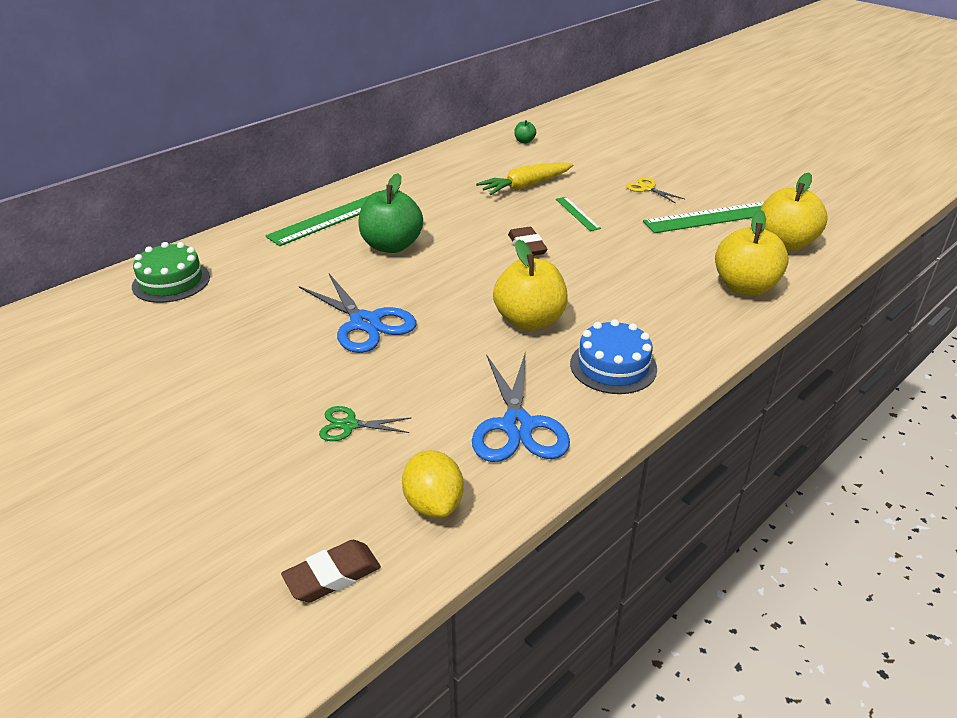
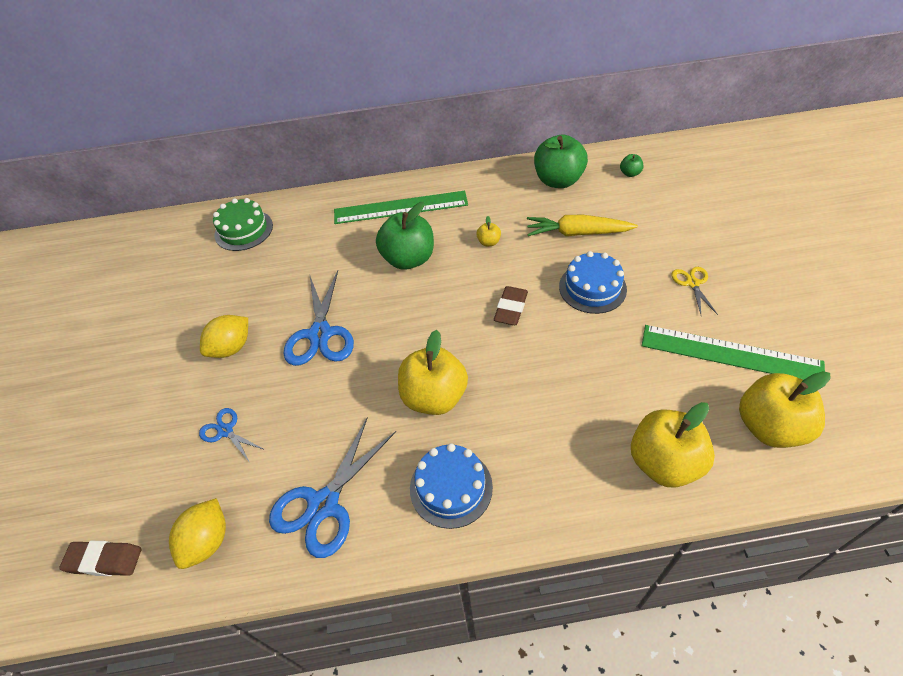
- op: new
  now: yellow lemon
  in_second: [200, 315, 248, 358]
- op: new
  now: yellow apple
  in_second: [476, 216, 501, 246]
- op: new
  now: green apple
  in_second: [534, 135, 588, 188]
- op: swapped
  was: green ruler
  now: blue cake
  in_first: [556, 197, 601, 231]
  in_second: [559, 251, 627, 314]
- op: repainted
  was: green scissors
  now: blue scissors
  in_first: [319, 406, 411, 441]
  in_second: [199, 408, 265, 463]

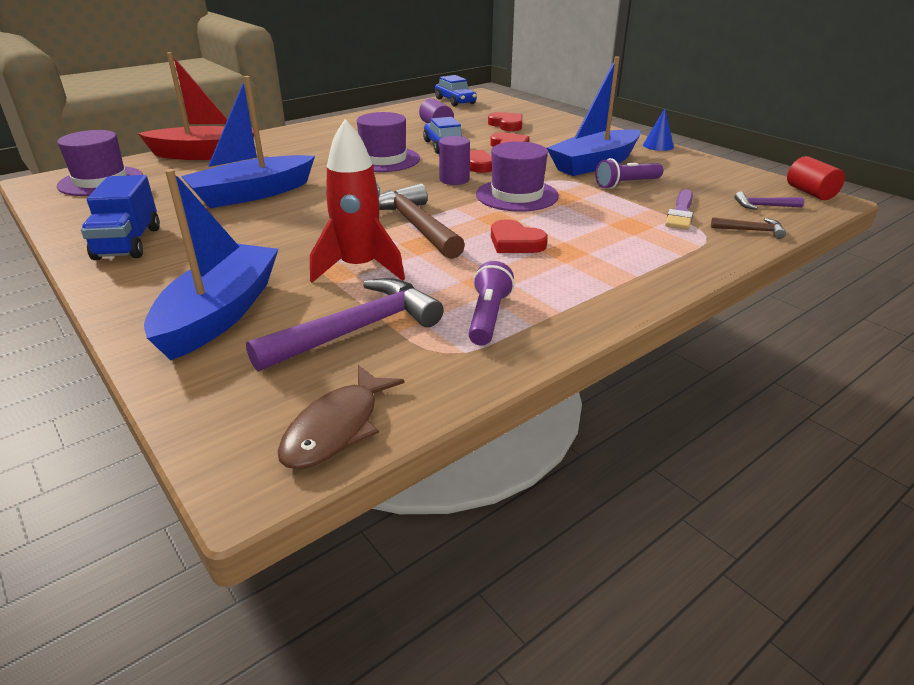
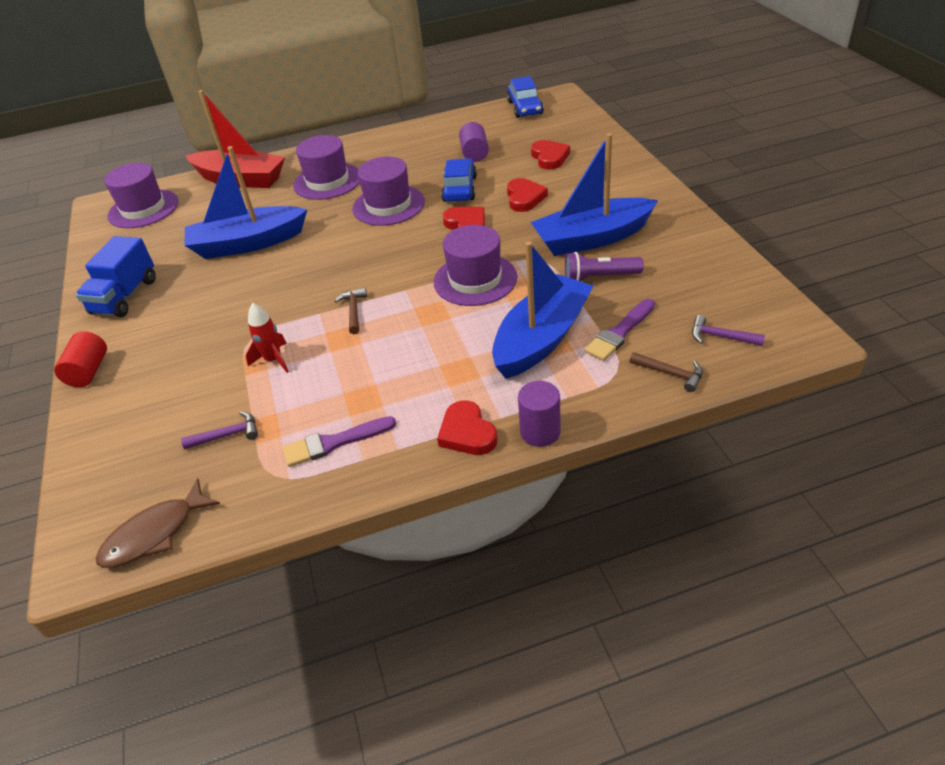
- op: gone
  was: blue cone
  in_first: [643, 109, 674, 151]
- op: new
  now: purple hat
  in_second: [293, 135, 360, 200]
- op: shifted
  was: blue boat
  in_first: [144, 169, 278, 360]
  in_second: [492, 241, 593, 379]
- op: shifted
  was: purple cylinder
  in_first: [439, 136, 470, 185]
  in_second: [518, 381, 561, 447]
- op: shifted
  was: red heart
  in_first: [491, 219, 548, 253]
  in_second: [437, 400, 497, 455]
- op: shifted
  was: red cylinder
  in_first: [787, 156, 845, 200]
  in_second: [54, 331, 107, 387]
- op: swapped
  was: purple flashlight
  now: purple brush
  in_first: [468, 261, 514, 346]
  in_second: [283, 416, 396, 467]
- op: scaled
  was: purple hammer
  in_first: [246, 278, 444, 371]
  in_second: [181, 411, 258, 449]
  ratio: 0.47
- op: scaled
  was: red rocket
  in_first: [310, 119, 405, 283]
  in_second: [246, 303, 289, 373]
  ratio: 0.56
- op: scaled
  was: brown hammer
  in_first: [379, 183, 465, 259]
  in_second: [334, 287, 367, 334]
  ratio: 0.47

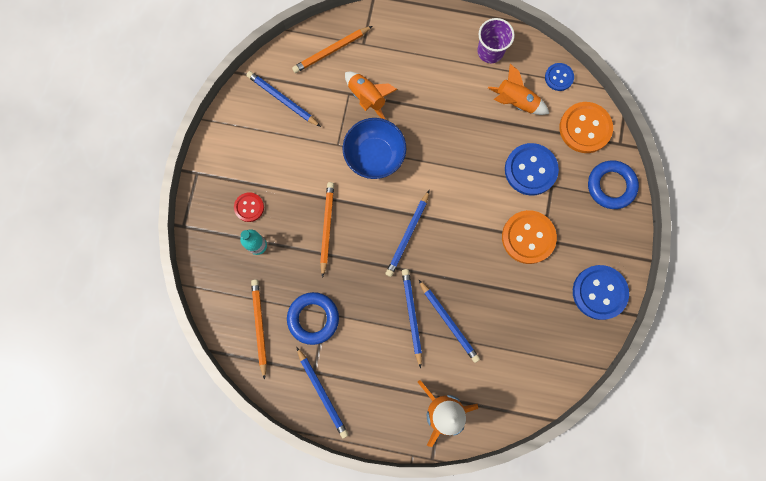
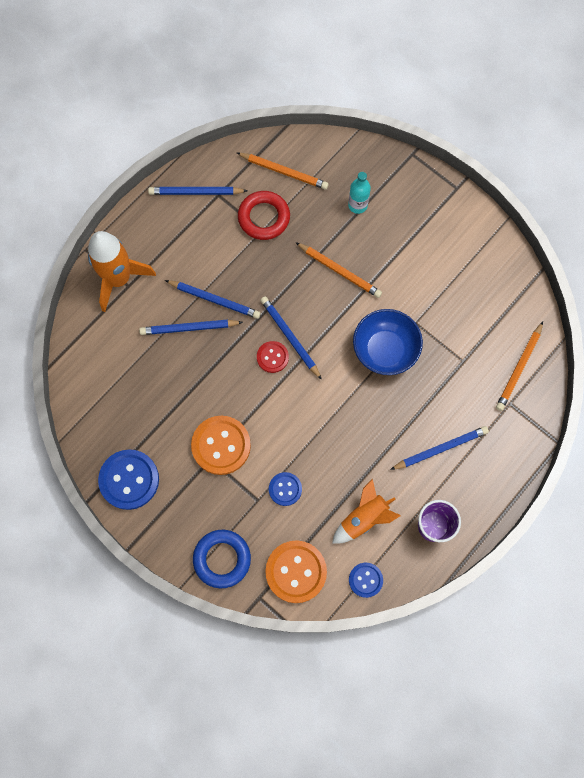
- op: gone
  was: orange rocket
  in_first: [345, 72, 398, 120]
- op: shifted
  was: red button
  in_first: [234, 192, 264, 222]
  in_second: [257, 341, 289, 373]
- op: shifted
  was: blue pencil
  in_first: [246, 71, 321, 127]
  in_second: [390, 426, 489, 470]
- op: repainted
  was: blue ring
  now: red ring
  in_first: [287, 292, 339, 345]
  in_second: [238, 191, 290, 240]
- op: rotated
  was: orange pencil
  in_first: [292, 26, 372, 73]
  in_second: [496, 322, 543, 411]
  clockwise: -150
- op: scaled
  was: blue button
  in_first: [505, 143, 559, 195]
  in_second: [269, 472, 302, 506]
  ratio: 0.56

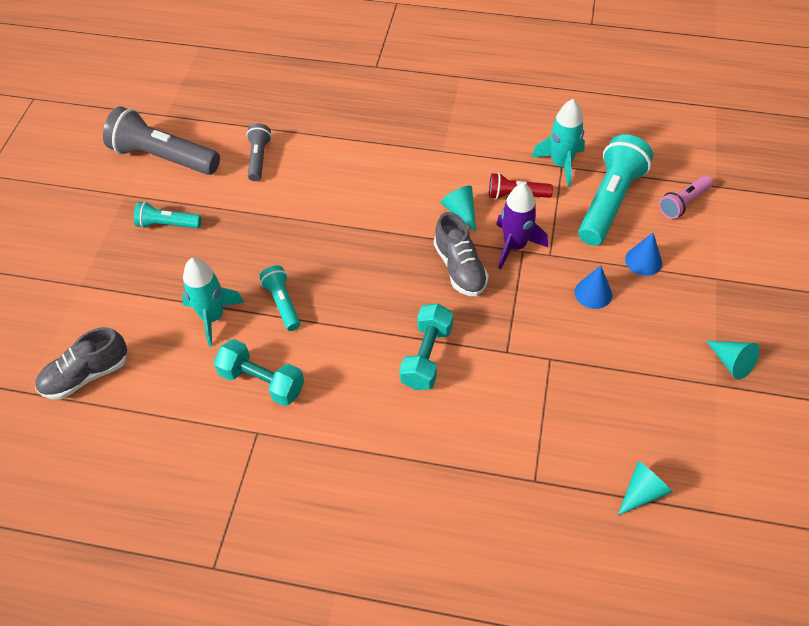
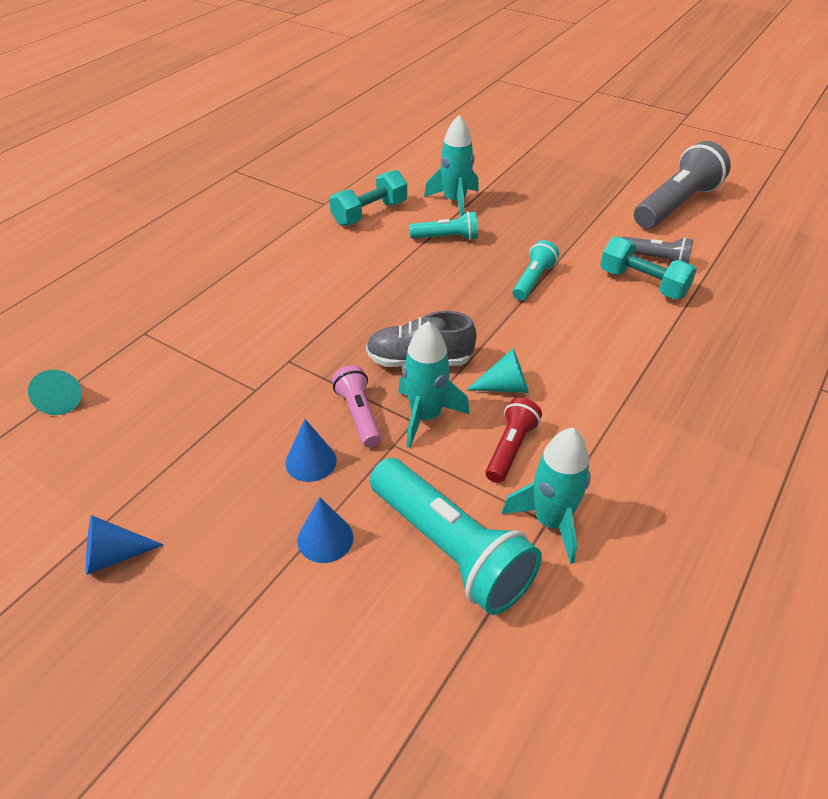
- op: gone
  was: grey shoe
  in_first: [35, 327, 127, 399]
- op: shifted
  was: turquoise flashlight
  in_first: [134, 202, 201, 229]
  in_second: [513, 240, 559, 301]
- op: shifted
  was: turquoise dumbbell
  in_first: [399, 303, 453, 390]
  in_second: [600, 237, 697, 299]
- op: shifted
  was: pink flashlight
  in_first: [659, 175, 713, 219]
  in_second: [332, 365, 381, 447]
- op: repainted
  was: purple rocket
  now: turquoise rocket
  in_first: [496, 183, 548, 269]
  in_second: [398, 321, 470, 448]
- op: repainted
  was: turquoise cone
  now: blue cone
  in_first: [706, 341, 760, 380]
  in_second: [86, 515, 164, 575]

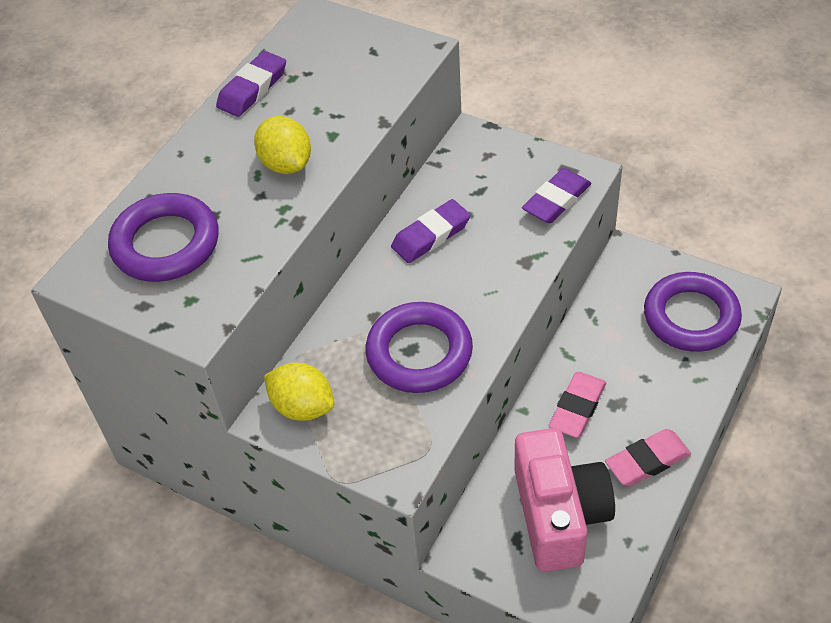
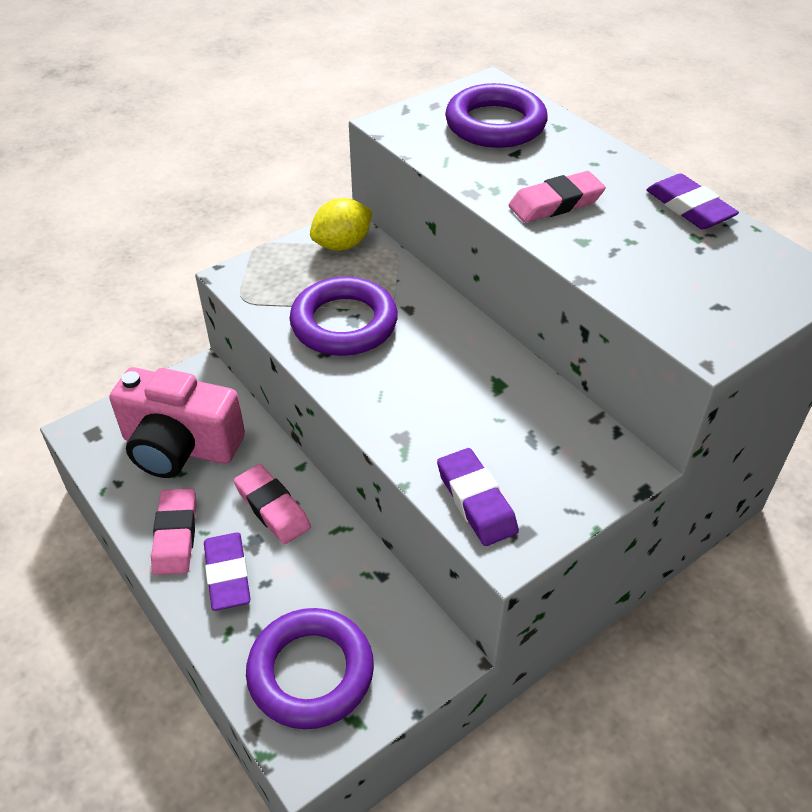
- op: shifted
  was: purple eraser
  in_first: [391, 199, 471, 263]
  in_second: [204, 532, 250, 611]
- op: swapped
  was: yellow lemon
  now: pink eraser
  in_first: [254, 116, 311, 174]
  in_second: [509, 171, 606, 223]

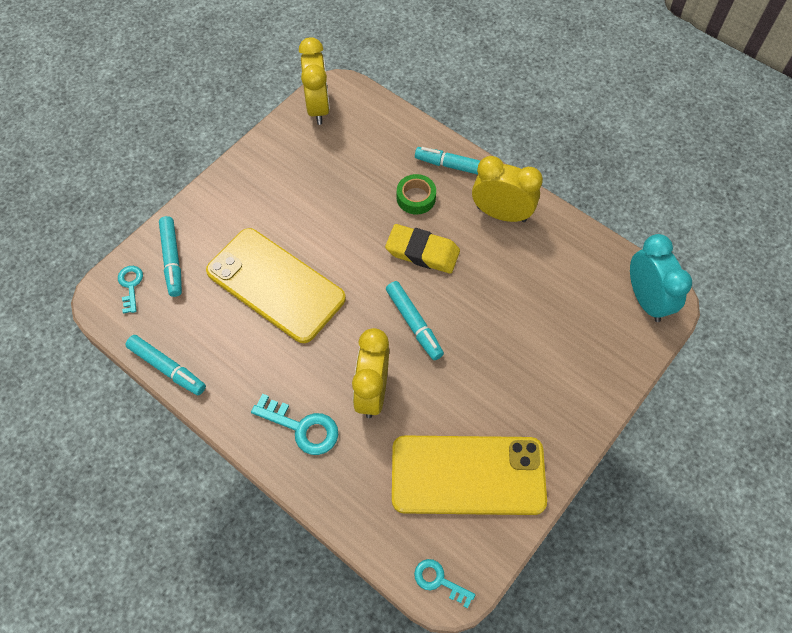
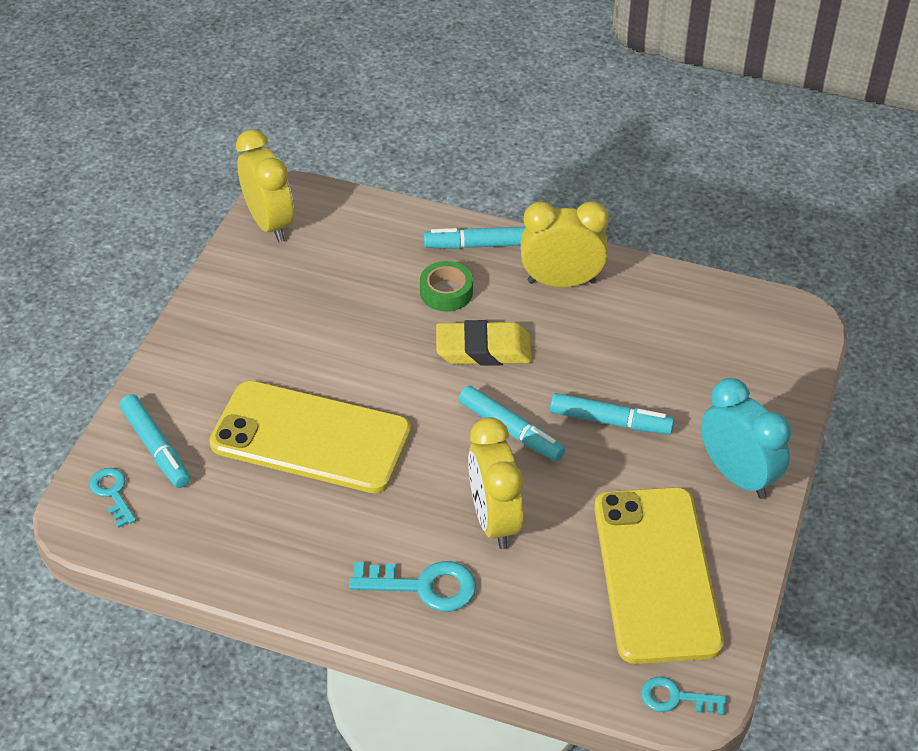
- op: shifted
  was: turquoise marker
  in_first: [125, 335, 206, 395]
  in_second: [550, 393, 674, 434]
- op: shifted
  was: turquoise clock
  in_first: [630, 234, 692, 322]
  in_second: [701, 378, 791, 499]
- op: rotated
  was: yellow phone
  in_first: [392, 435, 547, 515]
  in_second: [594, 487, 724, 664]
  clockwise: -75

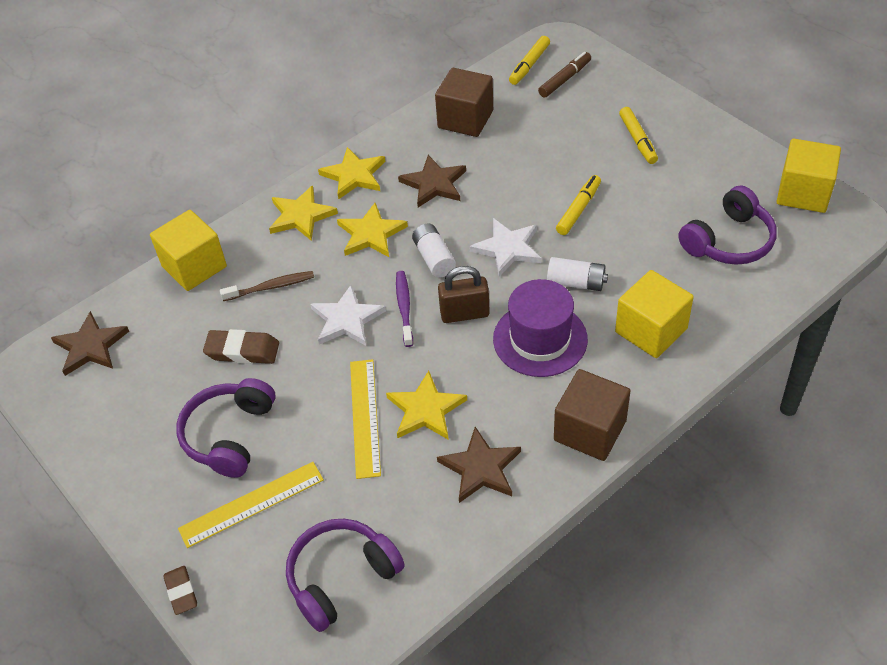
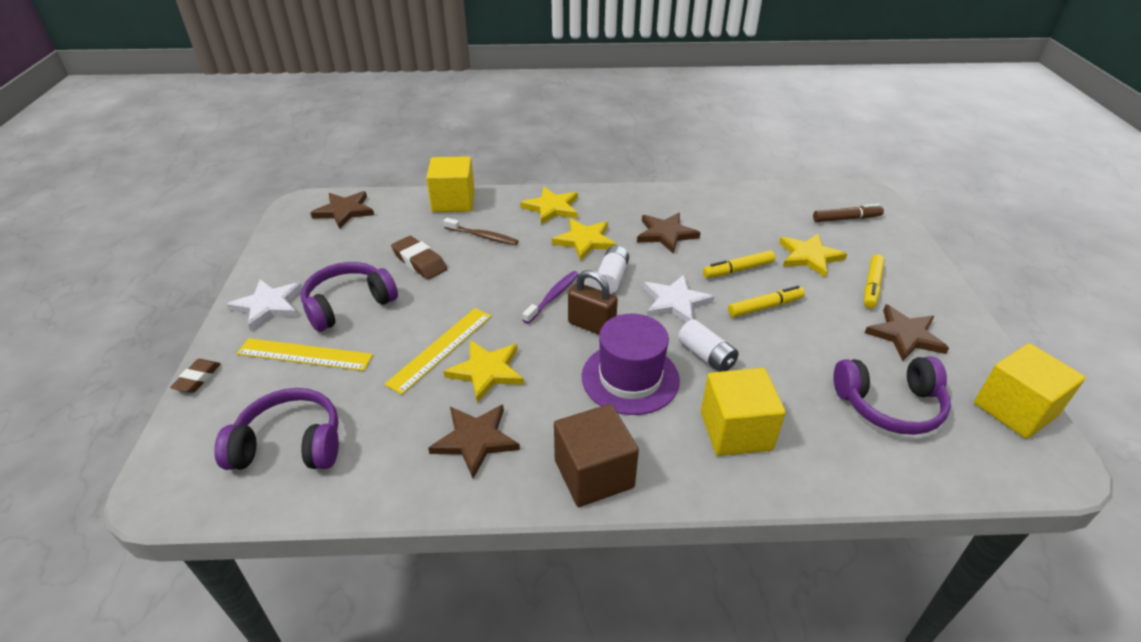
- op: gone
  was: brown cube
  in_first: [435, 68, 493, 137]
- op: new
  now: brown star
  in_second: [865, 304, 949, 361]
- op: shifted
  was: white star
  in_first: [310, 285, 386, 346]
  in_second: [226, 279, 303, 331]
- op: shifted
  was: yellow star
  in_first: [318, 147, 385, 200]
  in_second: [779, 234, 847, 277]
- op: shifted
  was: yellow marker
  in_first: [509, 36, 550, 85]
  in_second: [703, 250, 775, 278]

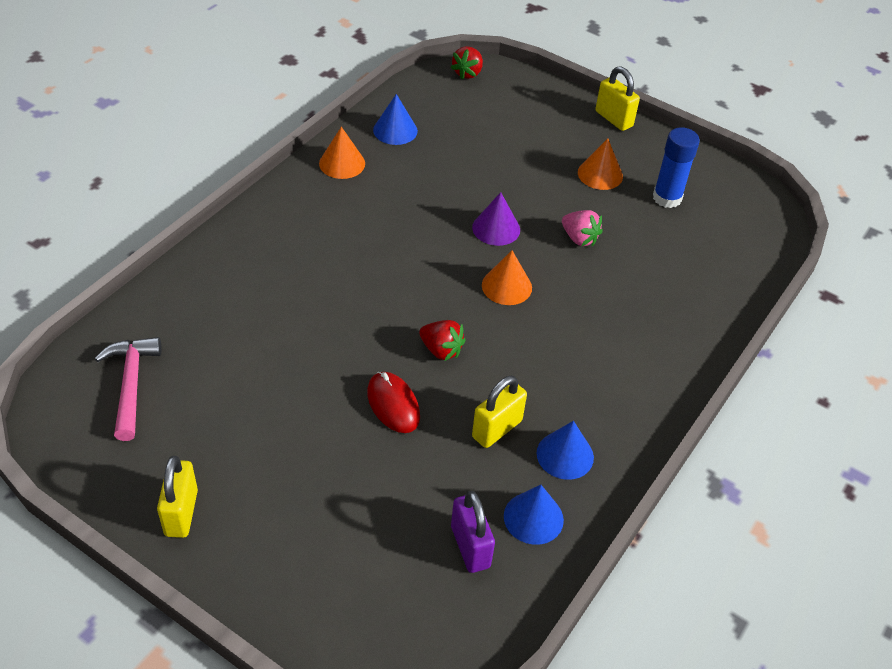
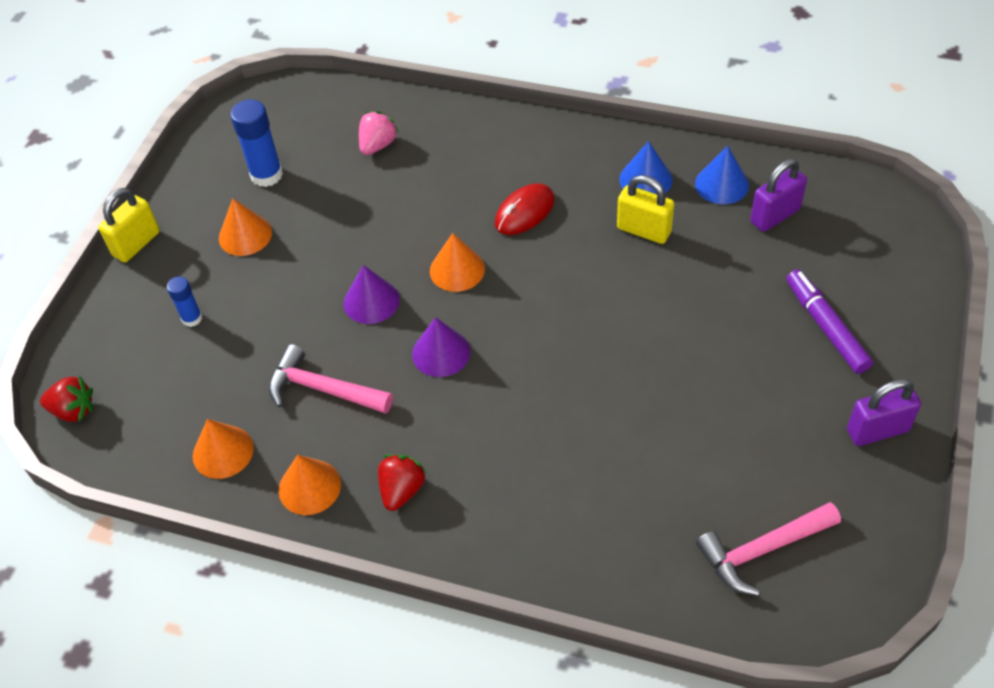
- op: new
  now: blue glue stick
  in_second: [167, 276, 202, 327]
- op: new
  now: pink hammer
  in_second: [269, 344, 393, 414]
- op: new
  now: purple cone
  in_second: [412, 317, 470, 377]
- op: new
  now: purple marker
  in_second: [786, 270, 873, 374]
- op: shifted
  was: red mouse
  in_first: [367, 372, 420, 433]
  in_second: [495, 183, 555, 235]
- op: shifted
  was: red strawberry
  in_first: [419, 320, 466, 361]
  in_second: [378, 454, 427, 511]
- op: shifted
  was: pink strawberry
  in_first: [562, 210, 603, 246]
  in_second: [359, 111, 398, 155]
- op: repainted
  was: yellow padlock
  now: purple padlock
  in_first: [157, 456, 198, 538]
  in_second: [847, 379, 921, 446]
- op: repainted
  was: blue cone
  now: orange cone
  in_first: [373, 94, 418, 145]
  in_second: [193, 419, 254, 479]

